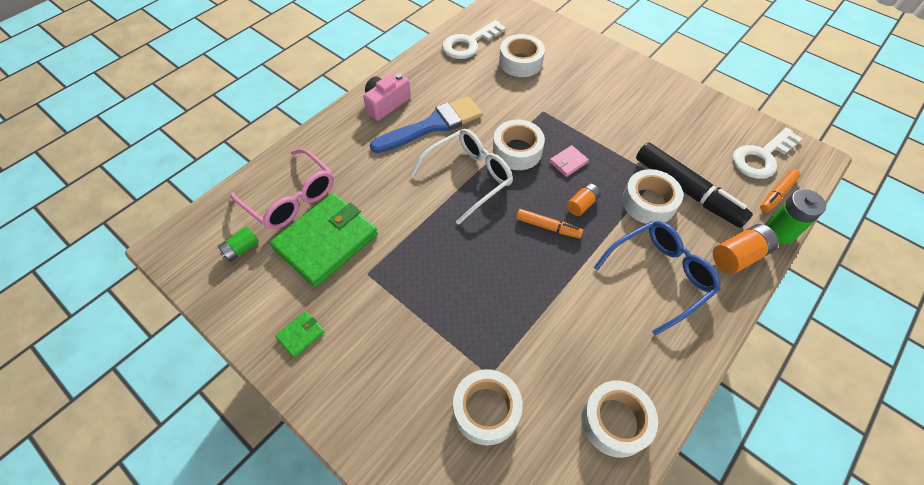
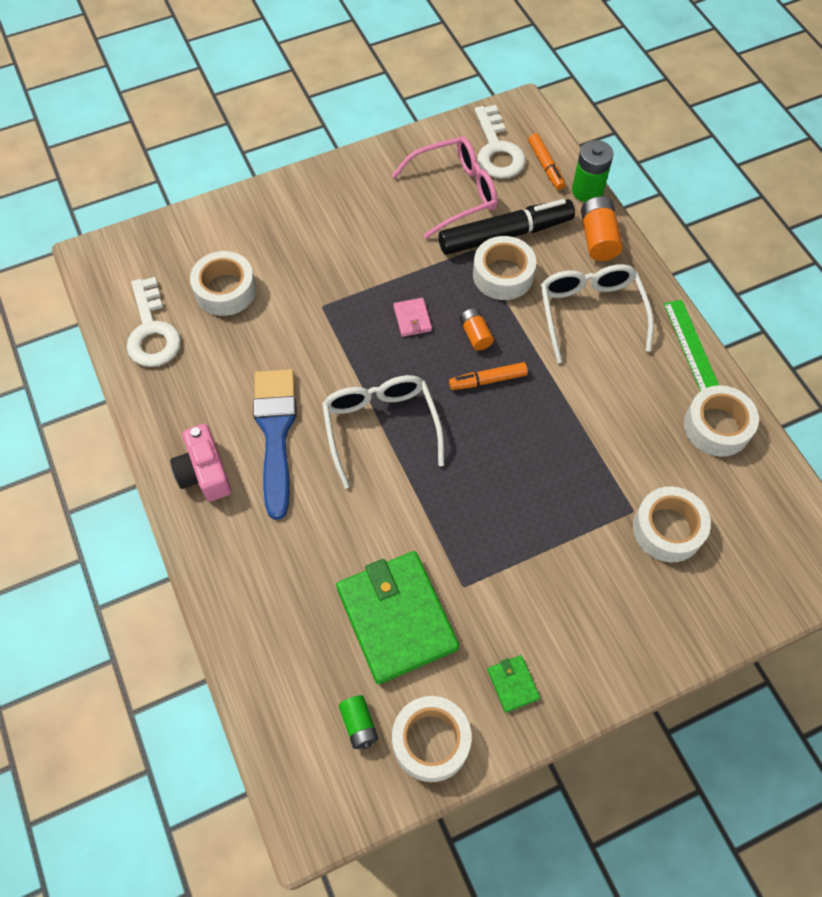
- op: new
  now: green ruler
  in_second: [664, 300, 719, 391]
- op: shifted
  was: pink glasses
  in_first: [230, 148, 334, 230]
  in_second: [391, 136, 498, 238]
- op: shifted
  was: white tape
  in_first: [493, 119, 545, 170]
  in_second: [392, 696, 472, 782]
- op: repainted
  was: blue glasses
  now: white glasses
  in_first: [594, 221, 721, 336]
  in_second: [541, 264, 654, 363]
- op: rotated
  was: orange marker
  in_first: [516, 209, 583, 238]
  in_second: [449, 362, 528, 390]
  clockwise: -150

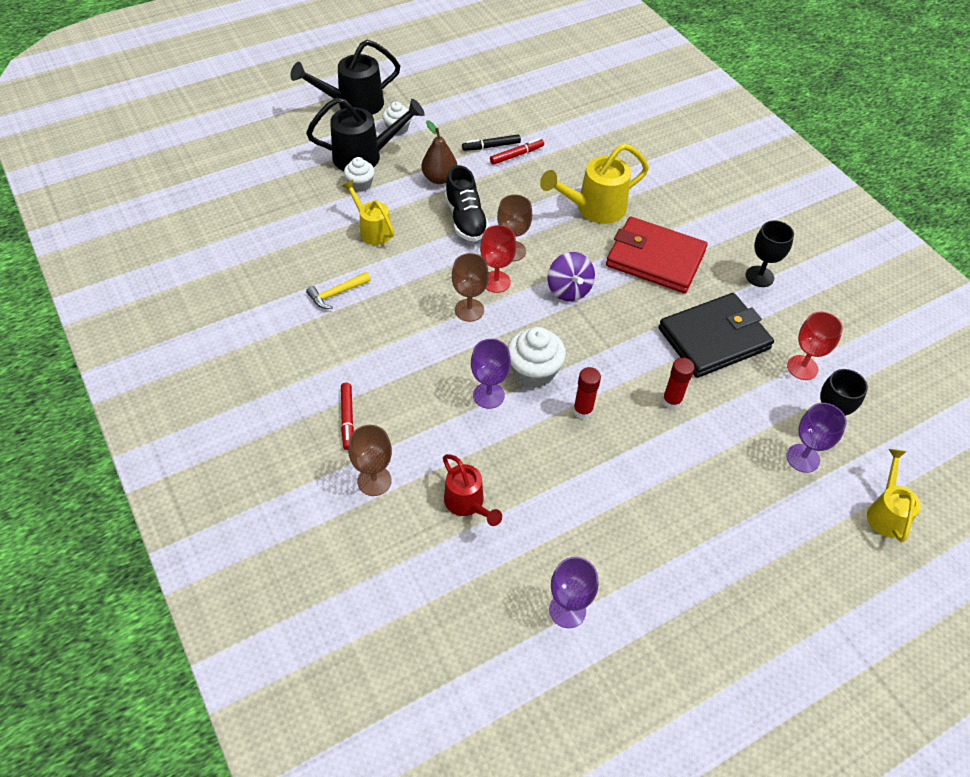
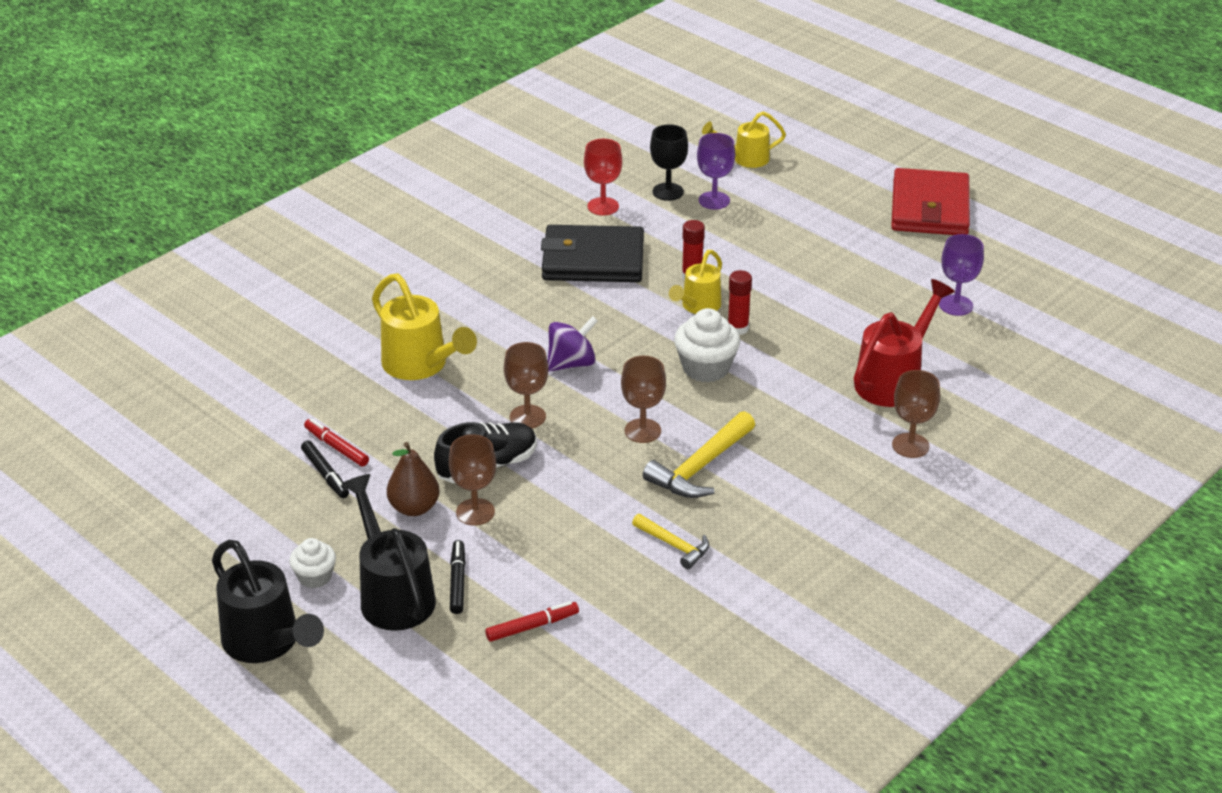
- op: gone
  was: purple goblet
  in_first: [471, 339, 511, 409]
- op: gone
  was: red goblet
  in_first: [480, 225, 516, 293]
- op: gone
  was: black goblet
  in_first: [746, 220, 794, 287]
- op: new
  now: brown goblet
  in_second: [449, 434, 496, 526]
- op: new
  now: yellow hammer
  in_second: [643, 411, 755, 498]
- op: shifted
  was: red marker
  in_first: [341, 383, 354, 450]
  in_second: [485, 601, 579, 642]
- op: shifted
  was: yellow watering can
  in_first: [342, 180, 394, 245]
  in_second: [669, 250, 722, 314]
- op: shifted
  was: red wallet
  in_first: [606, 217, 708, 293]
  in_second: [891, 168, 970, 235]
- op: swapped
  was: white cupcake
  now: black marker
  in_first: [344, 157, 375, 192]
  in_second: [450, 540, 466, 614]
- op: rotated
  was: black wallet
  in_first: [659, 293, 774, 378]
  in_second: [541, 225, 644, 282]
  clockwise: -45
- op: scaled
  was: red watering can
  in_first: [443, 454, 502, 526]
  in_second: [854, 279, 955, 407]
  ratio: 1.59

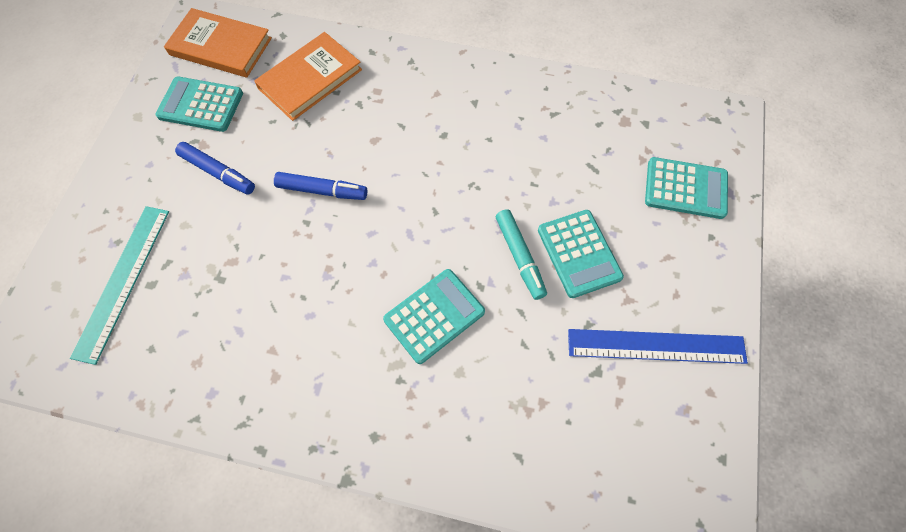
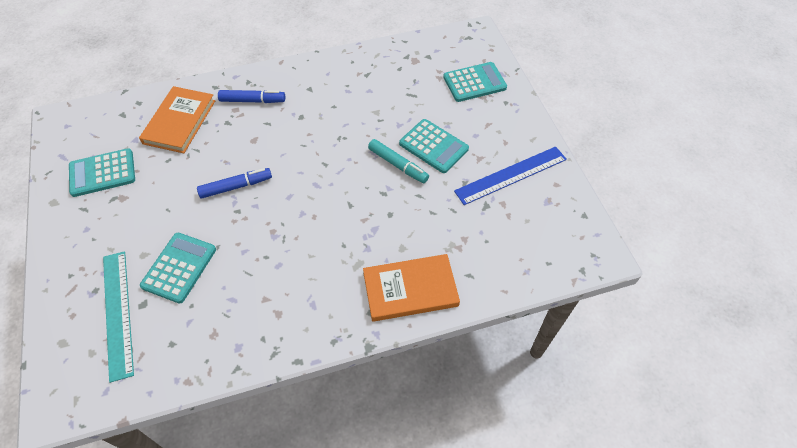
- op: shifted
  was: orange book
  in_first: [164, 8, 272, 78]
  in_second: [363, 254, 460, 322]
- op: shifted
  was: blue marker
  in_first: [175, 142, 255, 195]
  in_second: [218, 90, 285, 103]
- op: shifted
  was: turquoise calculator
  in_first: [383, 269, 485, 364]
  in_second: [140, 233, 216, 304]

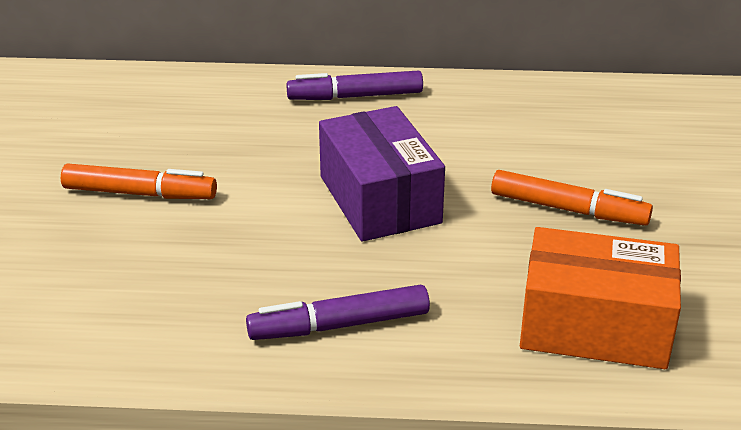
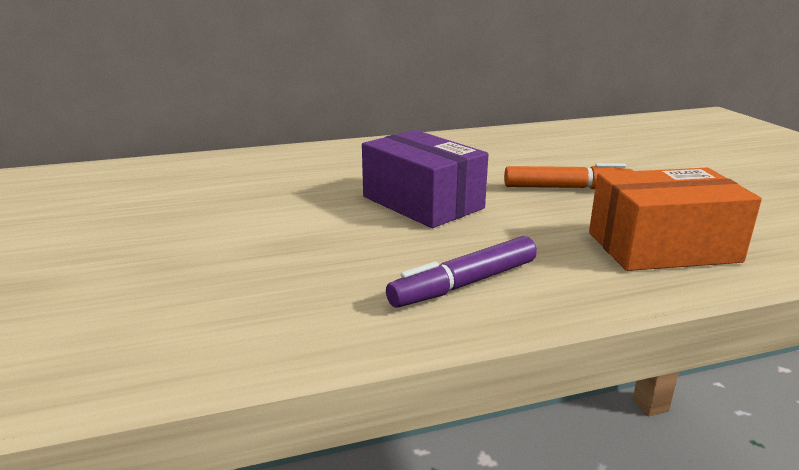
- op: gone
  was: orange marker
  in_first: [61, 164, 217, 199]
- op: gone
  was: purple marker
  in_first: [286, 70, 423, 100]

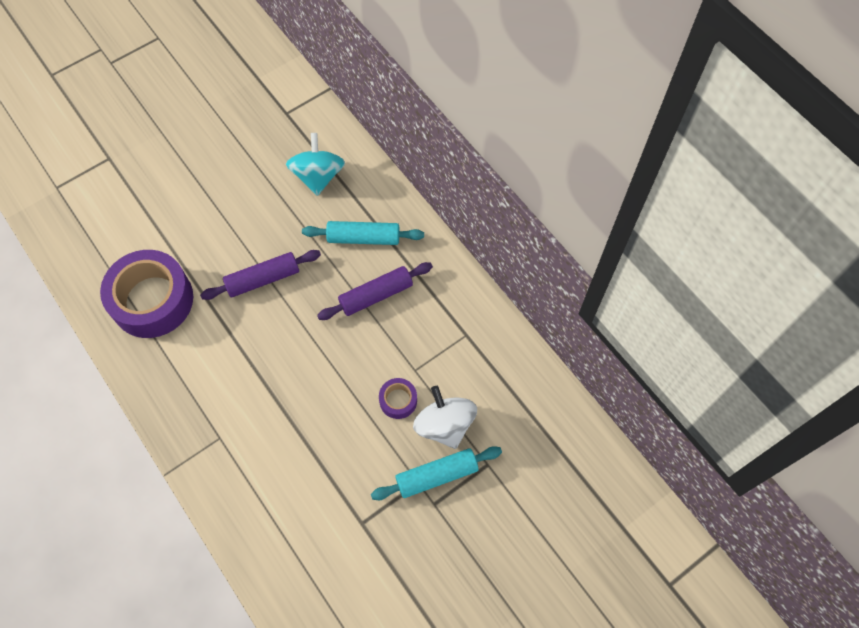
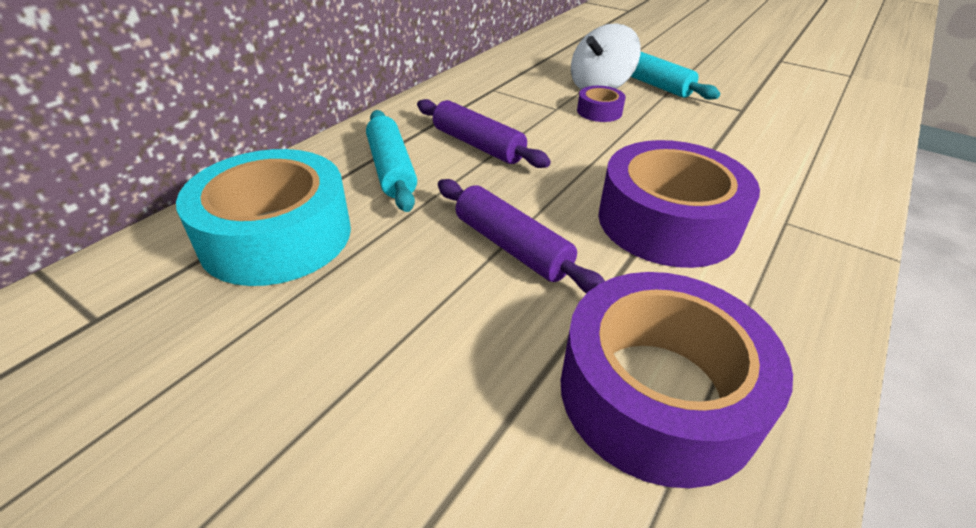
- op: new
  now: purple tape
  in_second: [598, 140, 760, 268]
- op: swapped
  was: turquoise spinning top
  now: turquoise tape
  in_first: [286, 133, 345, 196]
  in_second: [176, 149, 351, 286]

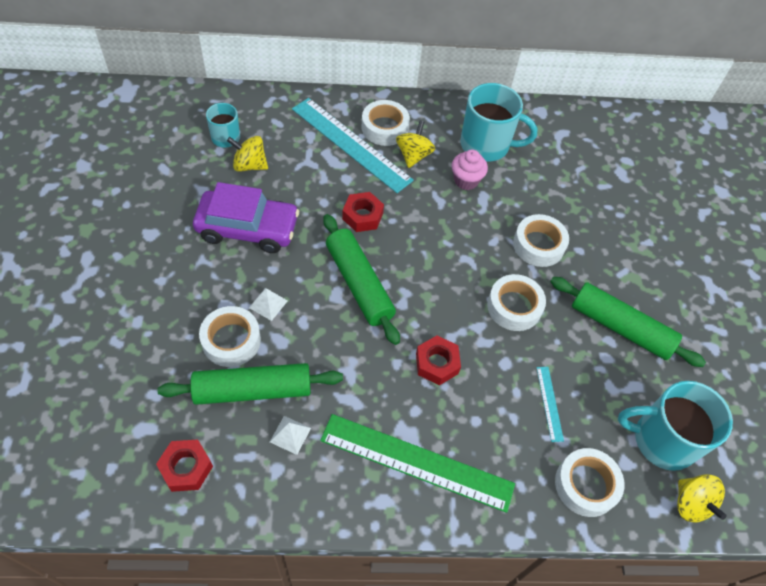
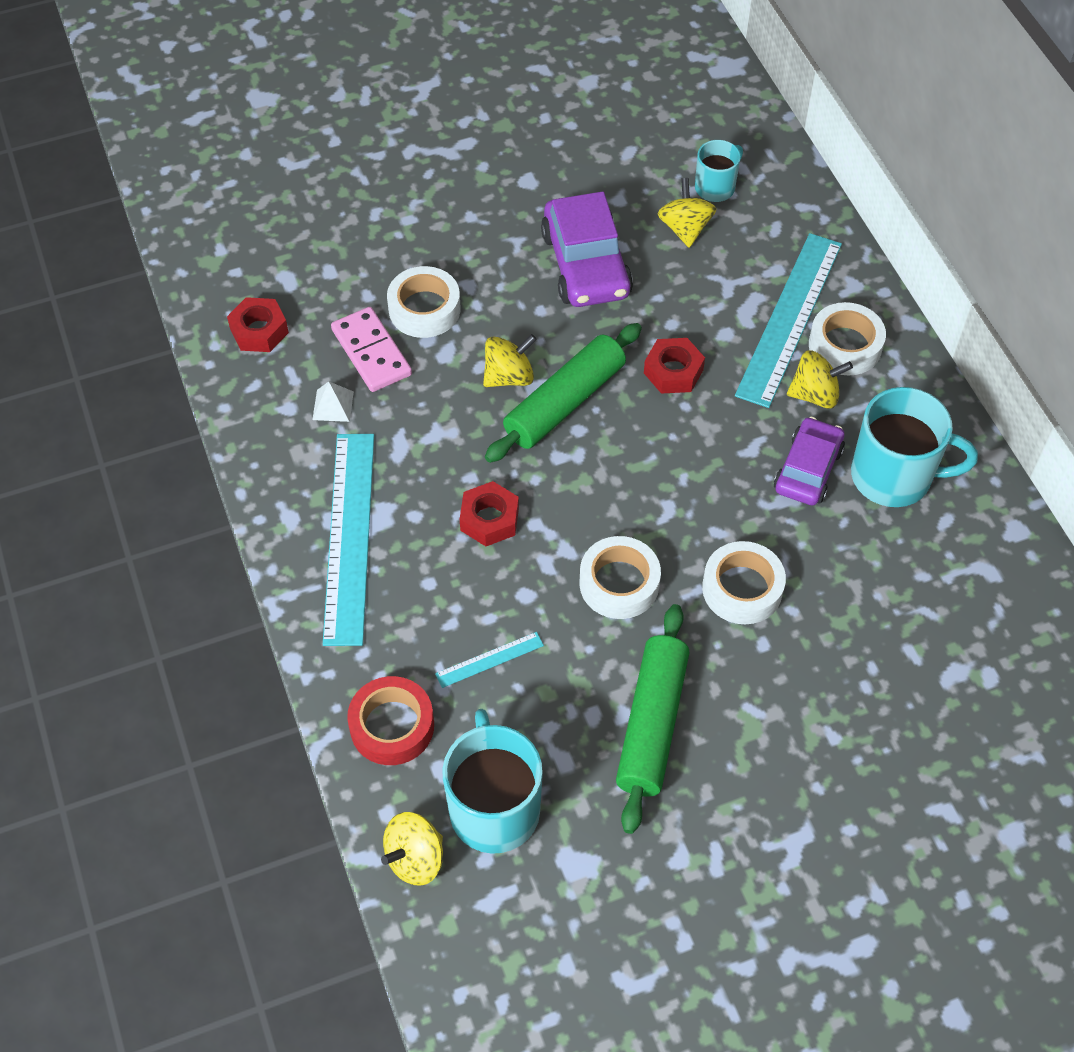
- op: gone
  was: white pyramid
  in_first: [249, 288, 287, 321]
- op: new
  now: yellow spinning top
  in_second: [483, 334, 537, 387]
- op: swapped
  was: green rolling pin
  now: pink domino
  in_first: [157, 363, 343, 405]
  in_second: [331, 307, 412, 392]
- op: swapped
  was: pink cupcake
  now: purple car
  in_first: [452, 149, 488, 190]
  in_second: [774, 417, 845, 505]
- op: repainted
  was: green ruler
  now: turquoise ruler
  in_first: [320, 414, 515, 513]
  in_second: [323, 434, 374, 646]
- op: repainted
  was: white tape
  now: red tape
  in_first: [555, 448, 625, 517]
  in_second: [347, 676, 434, 765]
- op: rotated
  was: turquoise mug
  in_first: [460, 83, 538, 162]
  in_second: [851, 387, 978, 507]
  clockwise: -75

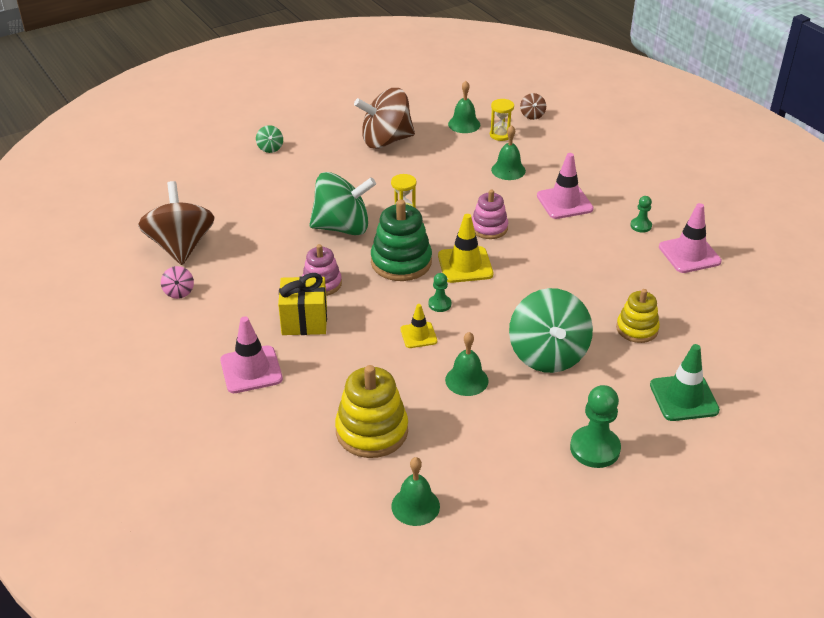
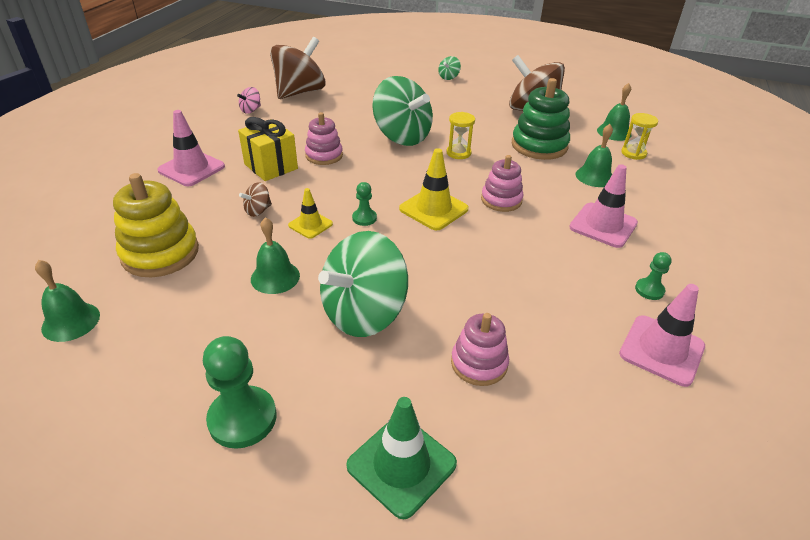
- op: shifted
  was: green stacking toy
  in_first: [371, 200, 432, 281]
  in_second: [512, 78, 570, 160]
- op: shifted
  was: brown spinning top
  in_first: [520, 93, 546, 120]
  in_second: [239, 182, 272, 217]
- op: repainted
  was: yellow stacking toy
  now: pink stacking toy
  in_first: [616, 289, 660, 343]
  in_second: [451, 313, 509, 386]

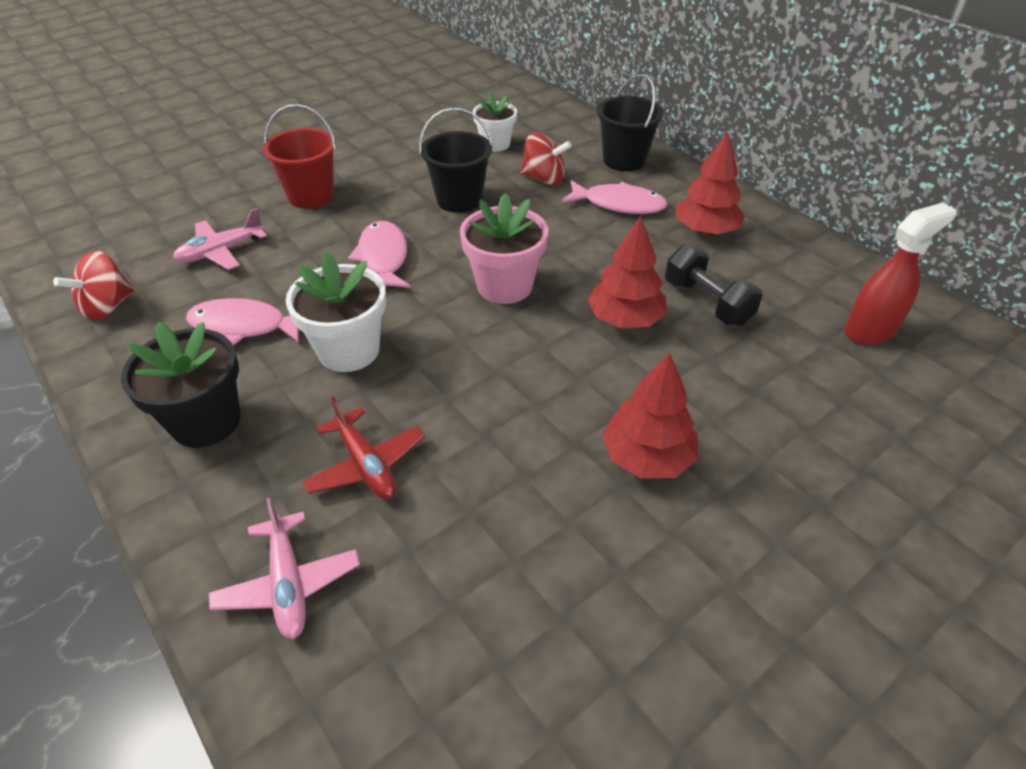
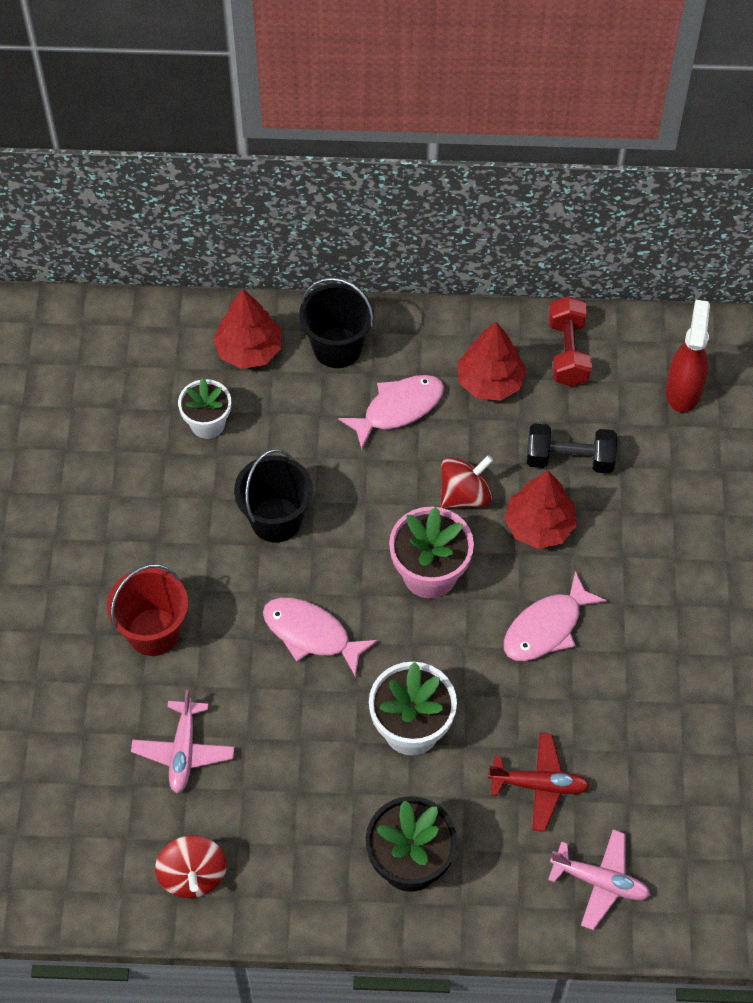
- op: new
  now: red dumbbell
  in_second: [548, 296, 592, 387]
- op: shifted
  was: pink fish
  in_first: [186, 298, 299, 346]
  in_second: [504, 571, 607, 661]
- op: shifted
  was: red spinning top
  in_first: [520, 132, 571, 185]
  in_second: [441, 455, 493, 508]
- op: shifted
  was: red tree
  in_first: [602, 353, 698, 479]
  in_second: [213, 289, 281, 369]

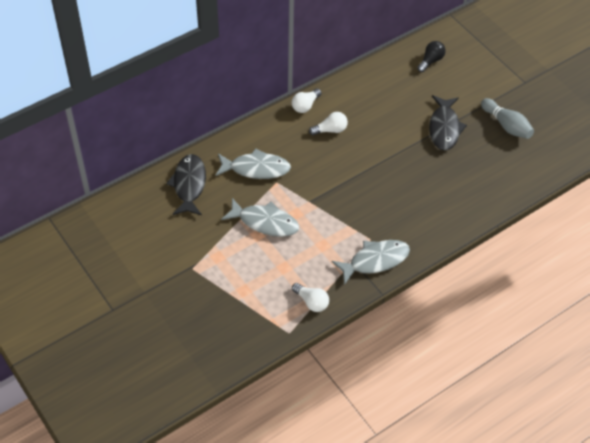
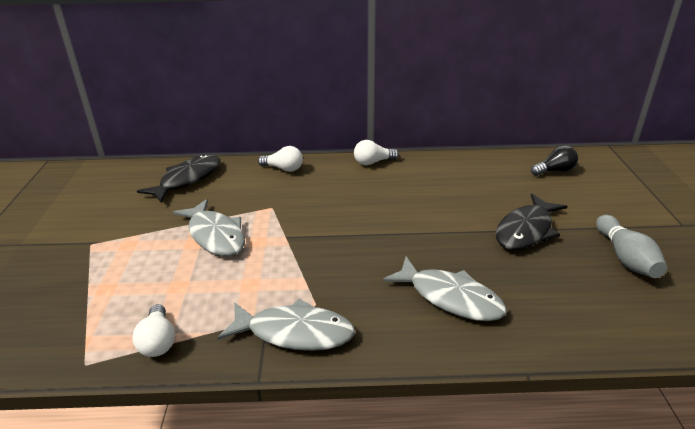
- op: shifted
  was: grey fish
  in_first: [215, 148, 291, 179]
  in_second: [382, 257, 507, 321]
- op: shifted
  was: white light bulb
  in_first: [309, 112, 348, 135]
  in_second: [258, 146, 303, 172]

